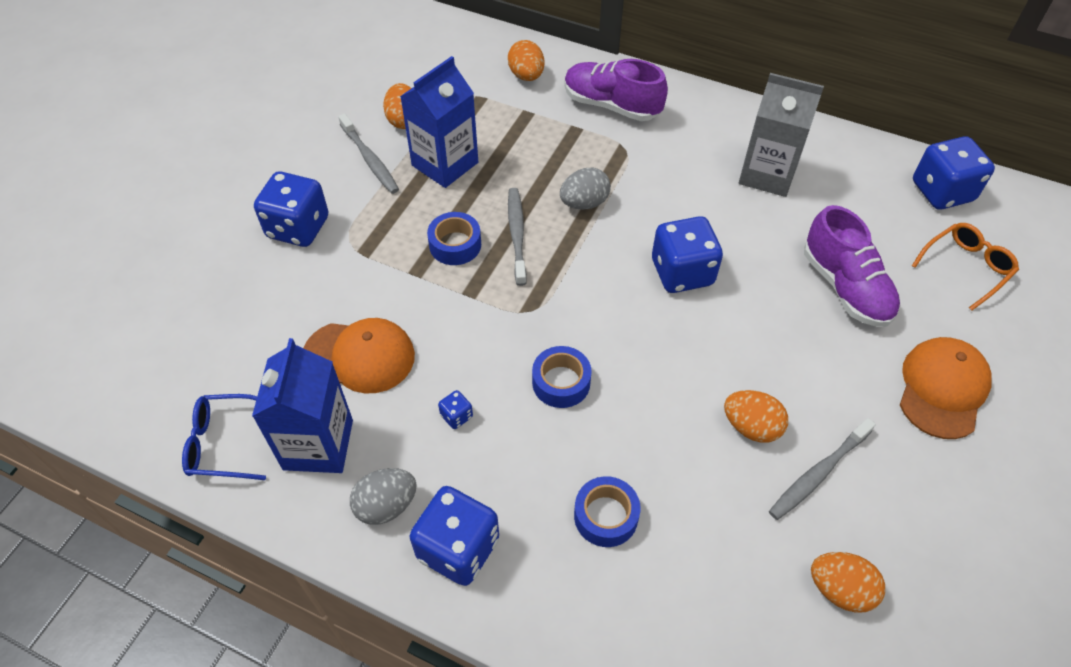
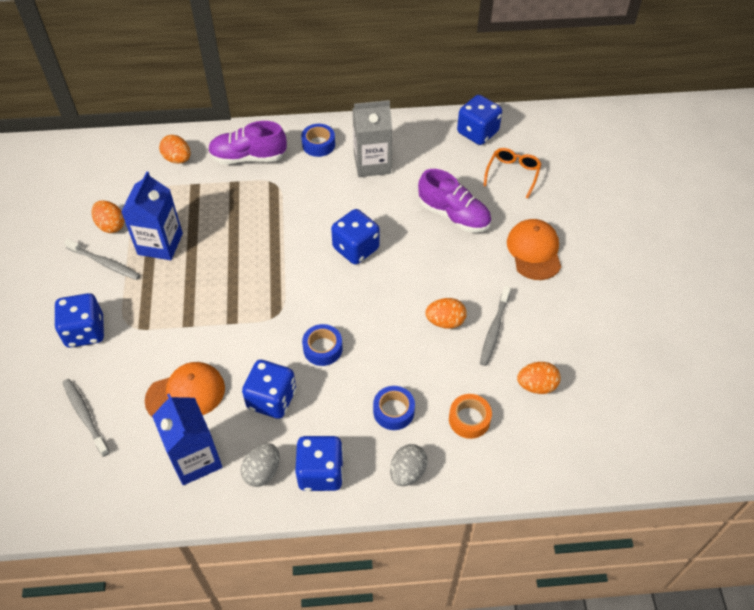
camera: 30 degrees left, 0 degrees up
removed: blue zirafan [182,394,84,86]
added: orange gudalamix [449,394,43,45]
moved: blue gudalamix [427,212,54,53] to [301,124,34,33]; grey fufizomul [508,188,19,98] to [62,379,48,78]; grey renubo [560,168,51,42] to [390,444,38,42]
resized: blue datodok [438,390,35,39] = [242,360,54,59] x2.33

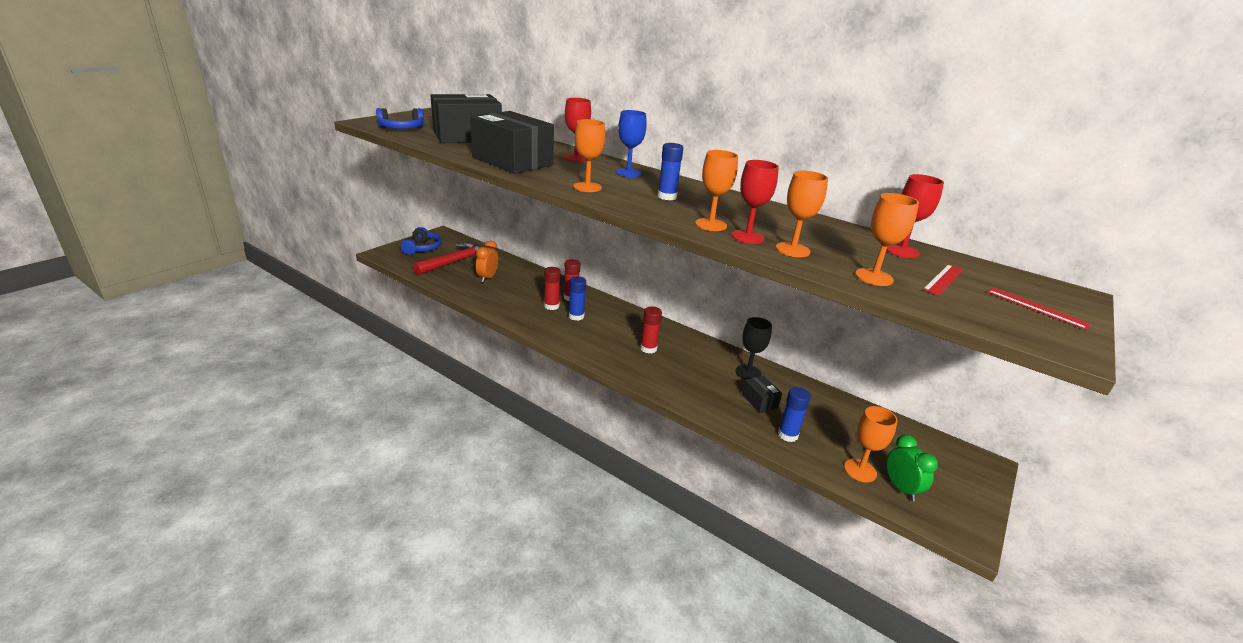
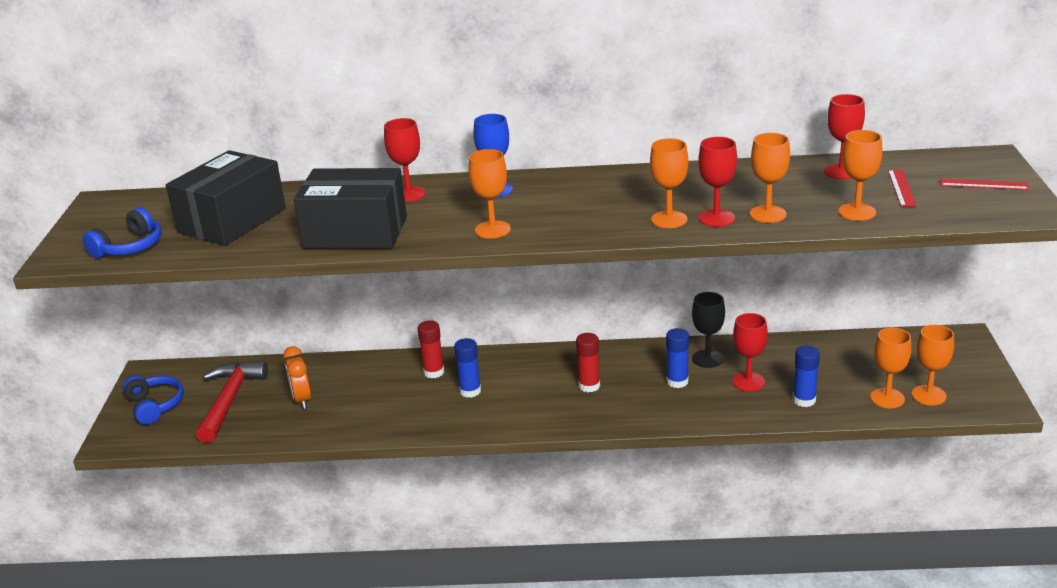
camera: 30 degrees left, 0 degrees up
removed: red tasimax [544,267,17,43]
moved: blue tasimax [658,143,25,57] to [666,328,23,60]
replaced: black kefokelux [742,376,40,37] to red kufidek [732,313,36,78]; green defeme [886,435,52,66] to orange kufidek [912,325,42,81]

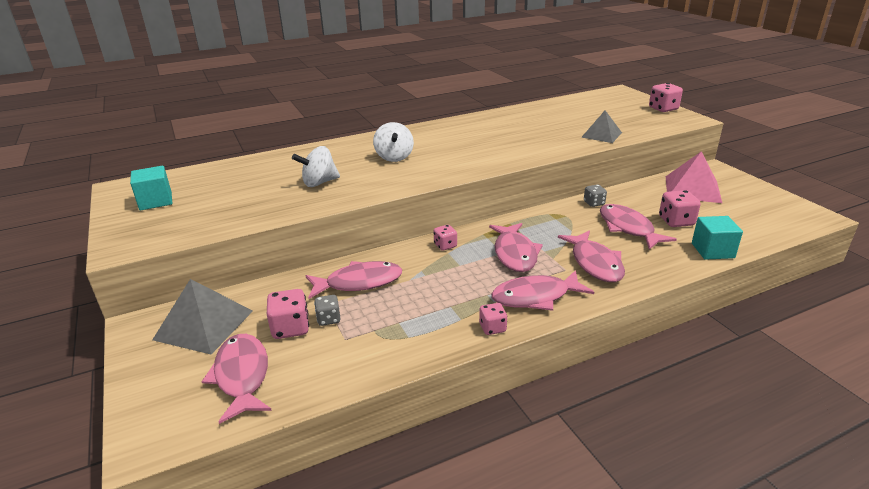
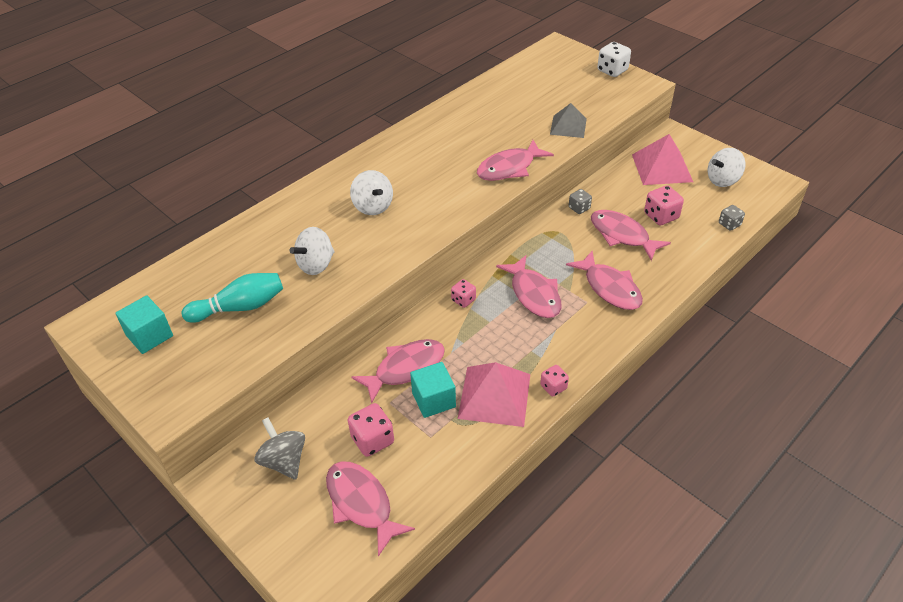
camera: 20 degrees left, 15 degrees up
added: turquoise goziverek [182,273,101,50]; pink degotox [457,362,73,65]; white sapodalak [708,148,37,39]
moved: grey datodok [314,295,27,31] to [719,205,26,26]; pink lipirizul [491,270,103,41] to [477,140,77,41]; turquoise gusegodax [692,216,51,44] to [410,362,46,56]
replaced: grey degotox [152,279,101,75] to grey sapodalak [254,417,51,63]
recoloured: pink datodok [649,83,34,29] to white datodok [597,42,34,35]

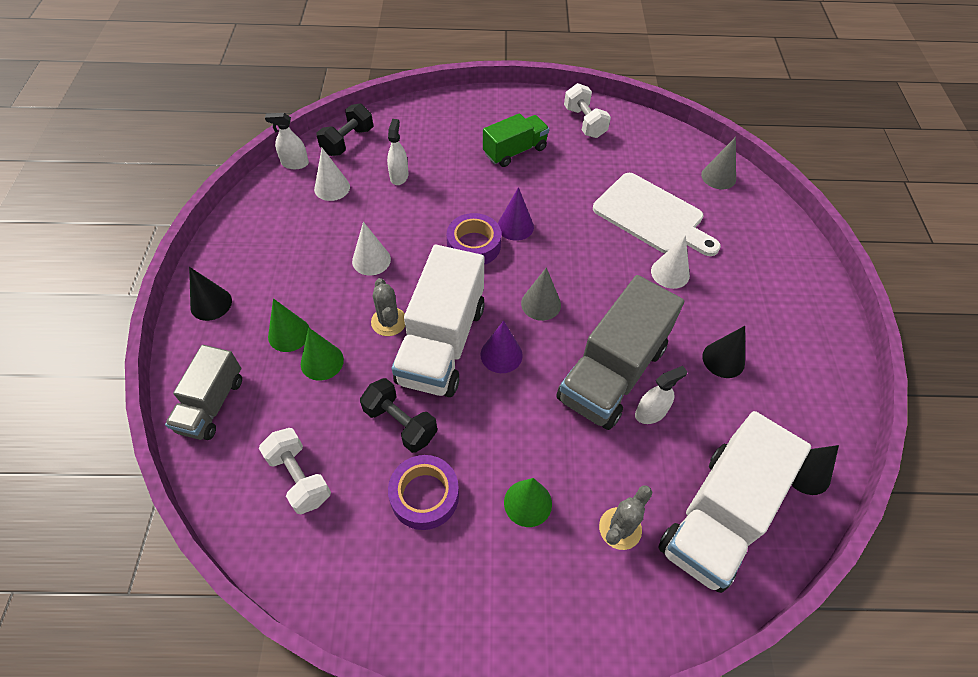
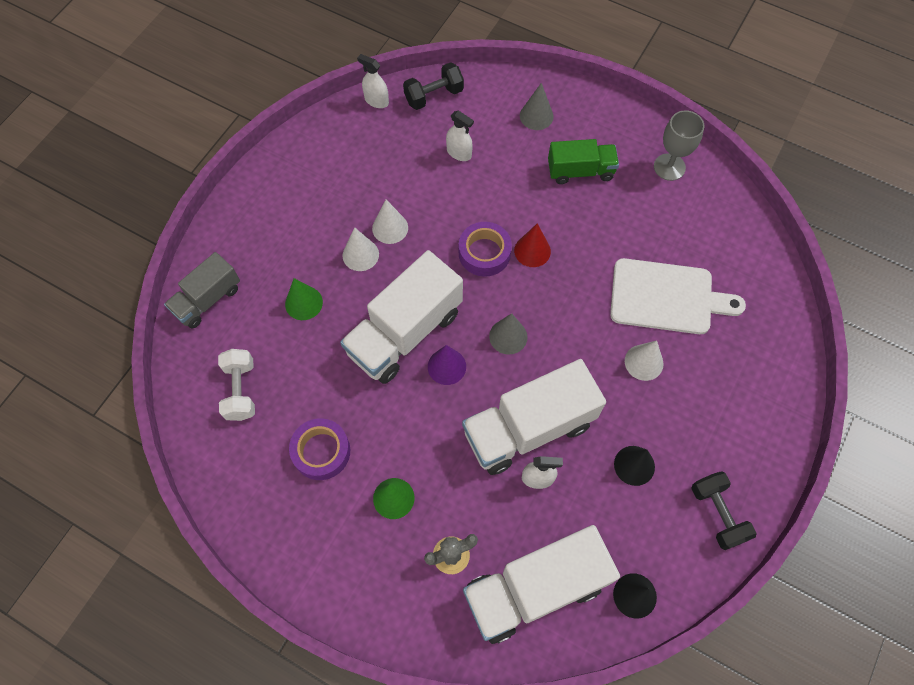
camera: 30 degrees right, 10 degrees up
removed: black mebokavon [189,267,43,54]; green mebokavon [268,298,42,54]; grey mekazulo [371,278,34,58]
moved: white mebokavon [314,148,36,53] to [343,227,36,44]; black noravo [360,378,77,75] to [691,471,66,79]; grey mebokavon [701,137,35,52] to [520,83,34,47]
replaced: white noravo [564,83,47,55] to grey kufidek [654,110,51,71]
recoloured: purple mebokavon [498,187,36,54] to red mebokavon [514,223,37,44]; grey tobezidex [556,275,128,155] to white tobezidex [462,359,144,116]
turned: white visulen [387,119,22,66] = [446,110,28,51] 90 degrees clockwise; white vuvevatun [593,173,128,83] = [610,258,136,76] 60 degrees counterclockwise

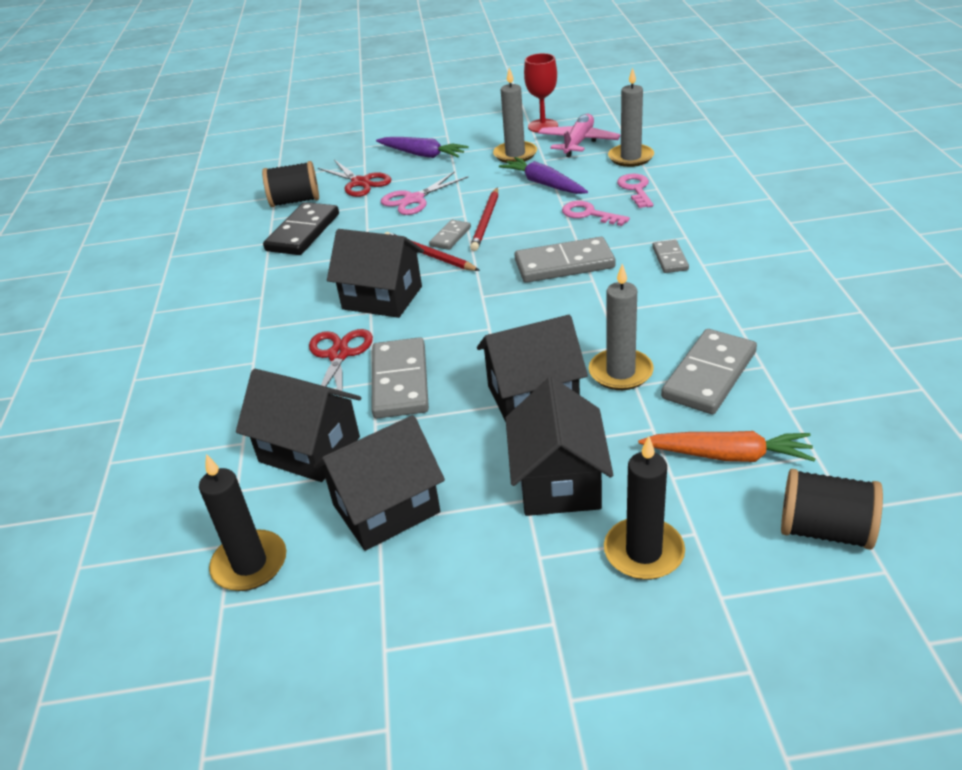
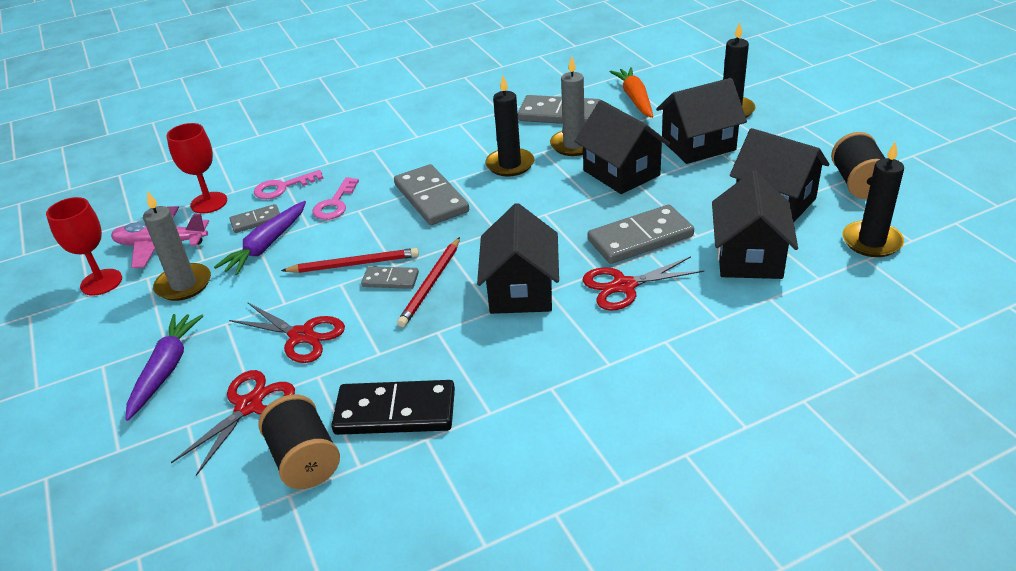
camera: 110 degrees left, 0 degrees up
added: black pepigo [485,76,49,100]
moved: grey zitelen [652,240,37,33] to [229,204,51,29]; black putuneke [781,469,102,81] to [831,132,54,67]
replaced: grey pepigo [608,68,46,99] to red kufidek [166,123,61,91]
recoloured: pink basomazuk [381,171,88,44] to red basomazuk [229,302,116,61]

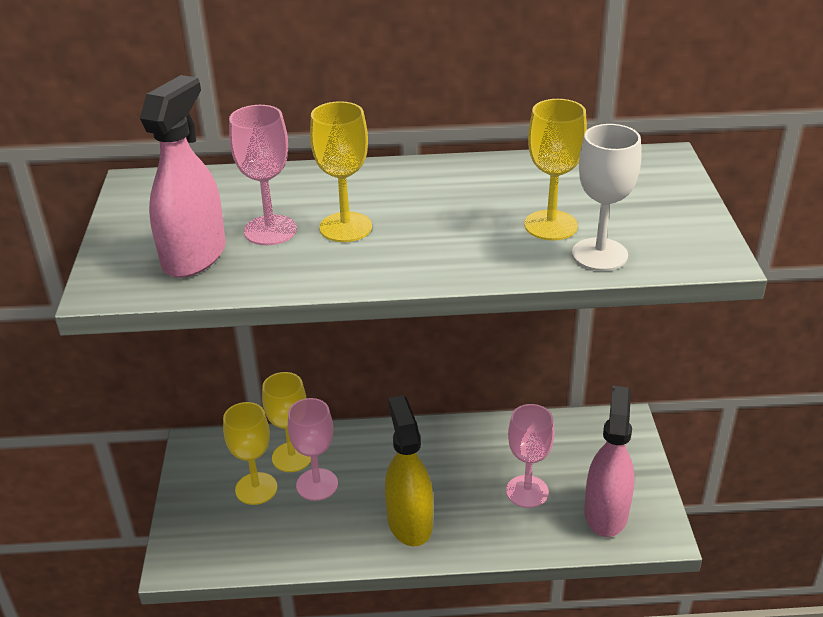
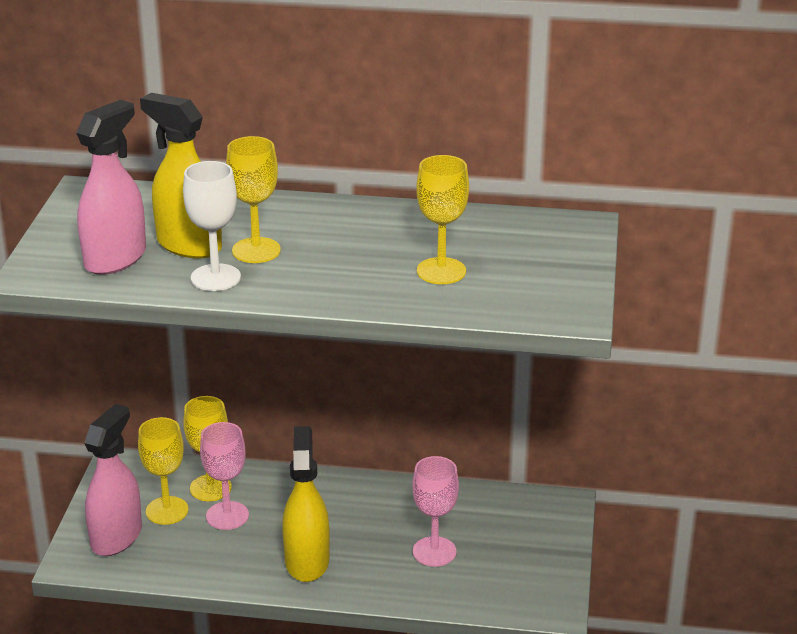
camera: 10 degrees right, 5 degrees down
moved: white kufidek [572,124,69,147] to [183,161,58,130]; pink visulen [584,386,51,151] to [84,404,58,152]
replaced: pink kufidek [229,105,68,140] to yellow visulen [140,93,82,166]

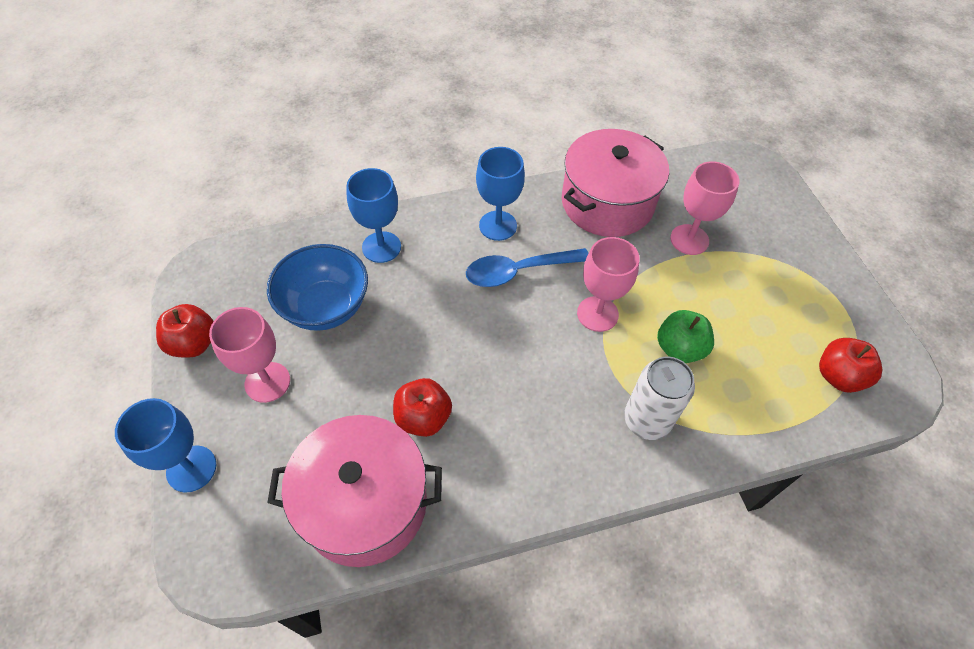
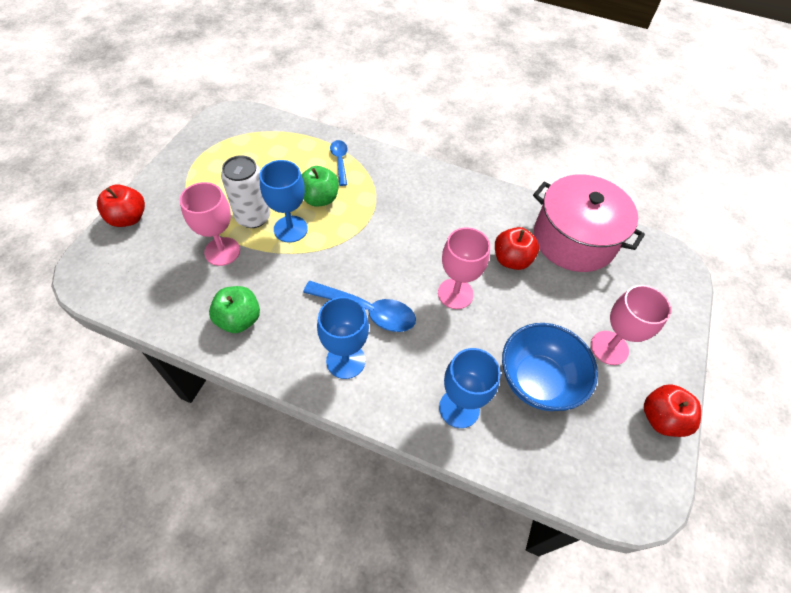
camera: 145 degrees left, 0 degrees up
added: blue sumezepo [330,140,17,46]
moved: blue kufidek [115,398,102,95] to [259,160,49,83]; pink kufidek [577,237,63,95] to [438,227,52,82]; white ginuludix [624,356,71,84] to [221,155,49,73]; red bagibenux [819,338,63,55] to [97,184,48,43]
replaced: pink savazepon [562,129,107,108] to green bagibenux [209,286,51,47]

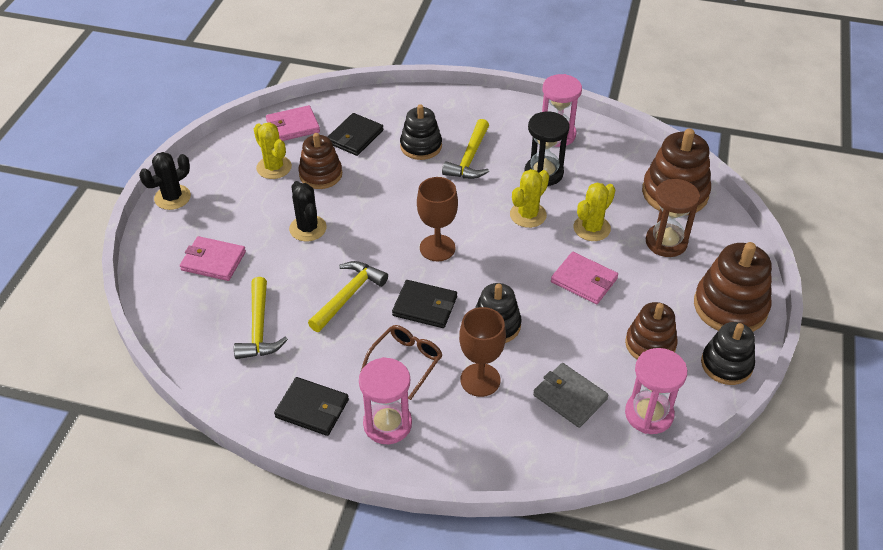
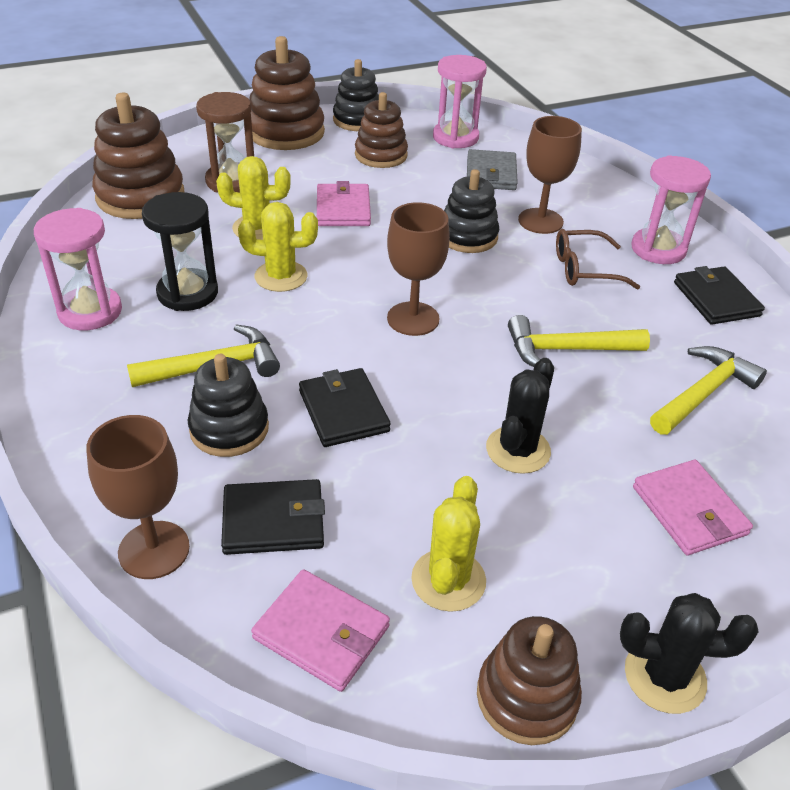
camera: 130 degrees left, 5 degrees down
added: brown kufidek [86,415,104,164]
moved: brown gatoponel [298,133,44,56] to [477,616,105,129]; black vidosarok [392,280,65,48] to [299,368,92,79]

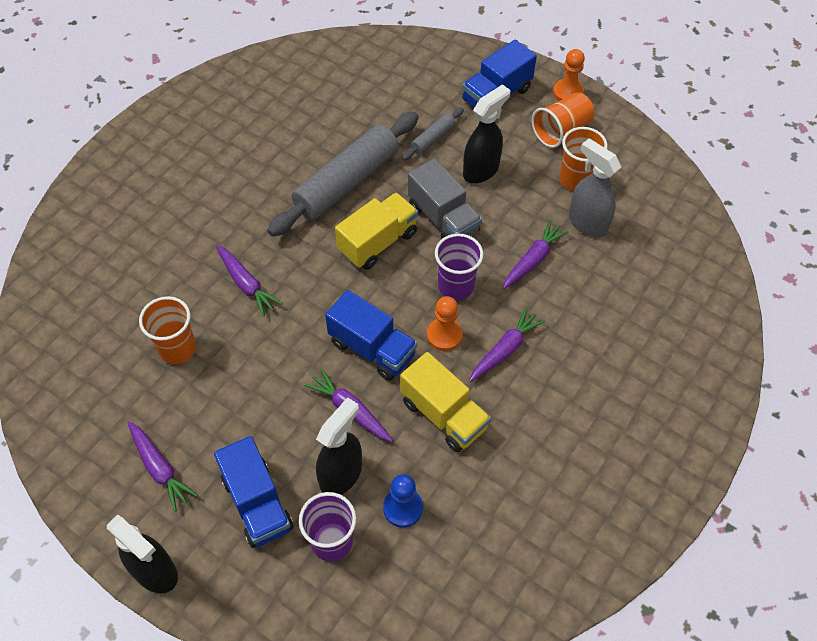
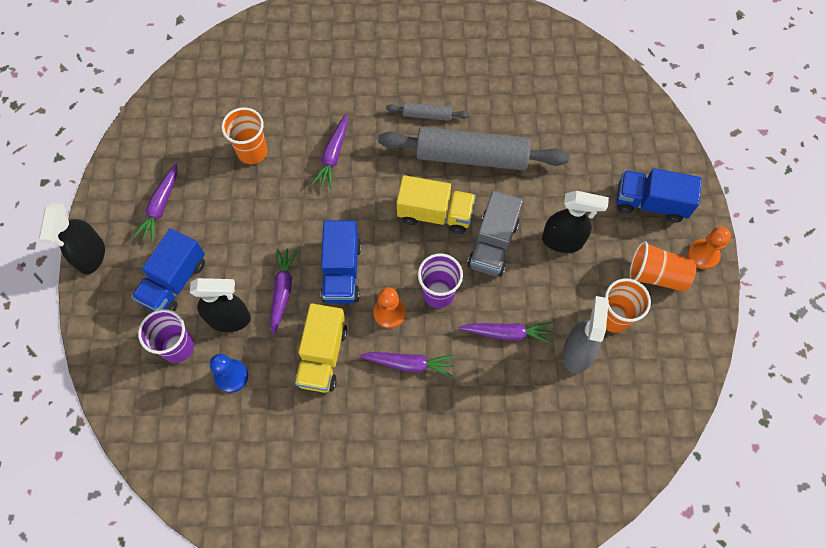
camera: 55 degrees right, 10 degrees up
moved: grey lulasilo [402,108,62,53] to [386,102,83,19]

